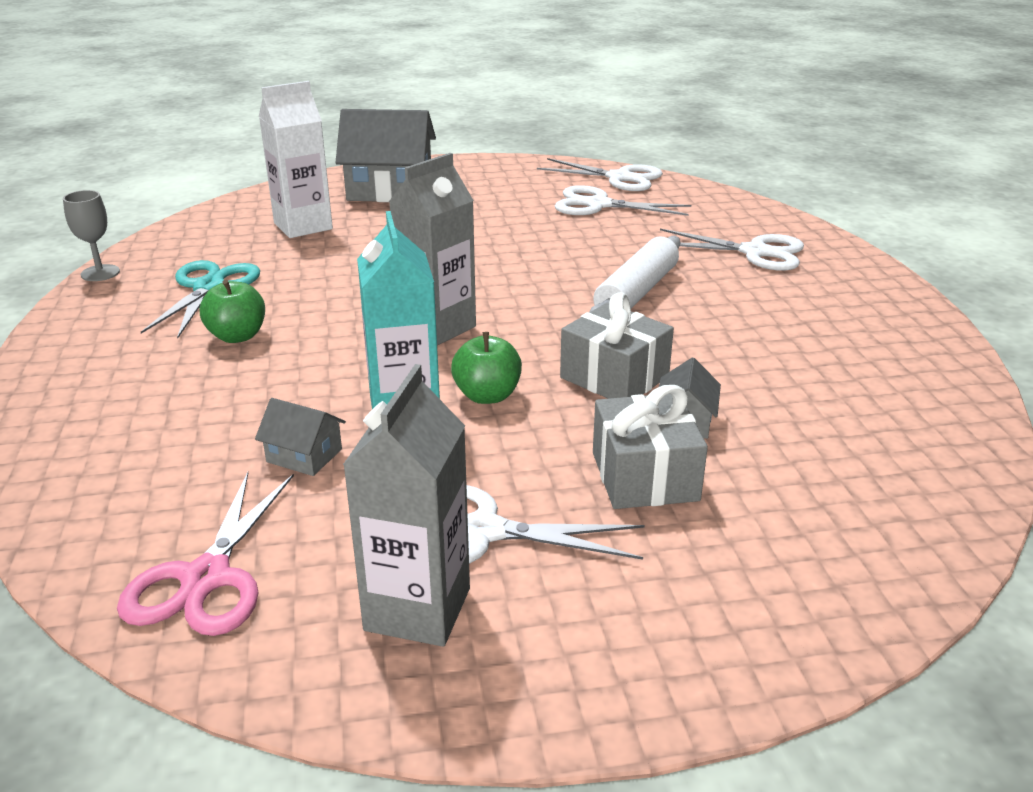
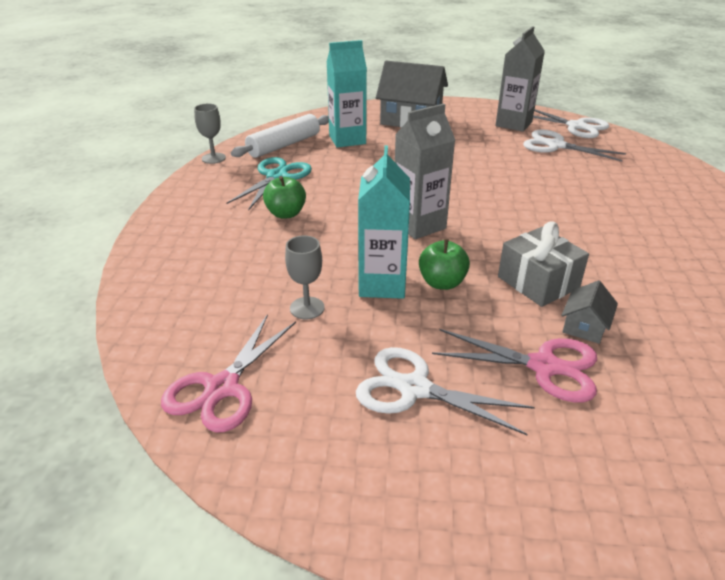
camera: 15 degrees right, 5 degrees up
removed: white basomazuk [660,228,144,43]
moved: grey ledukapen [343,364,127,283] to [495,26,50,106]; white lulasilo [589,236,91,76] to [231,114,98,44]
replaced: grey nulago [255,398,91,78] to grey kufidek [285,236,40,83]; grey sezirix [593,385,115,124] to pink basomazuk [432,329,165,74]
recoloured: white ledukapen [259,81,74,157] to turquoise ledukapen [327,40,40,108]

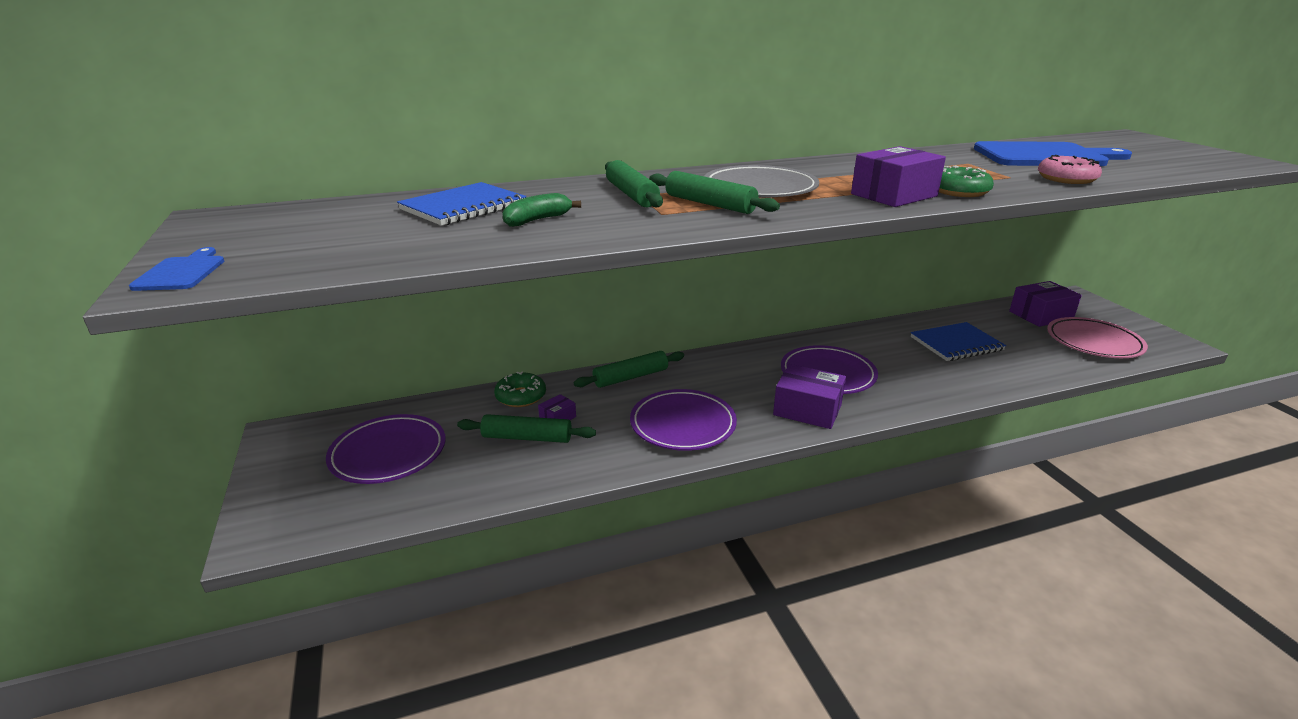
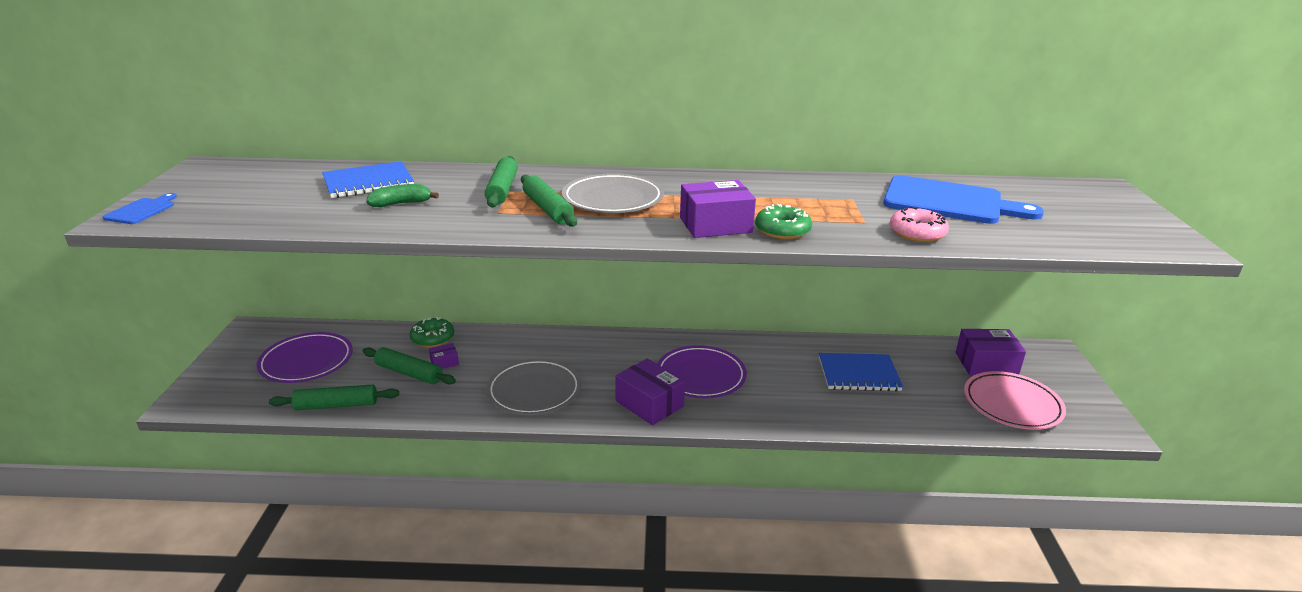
camera: 20 degrees right, 0 degrees up
moved: green lulasilo [574,351,110,37] to [269,385,130,25]
recoloured: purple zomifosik [630,389,107,62] to grey zomifosik [486,359,95,56]

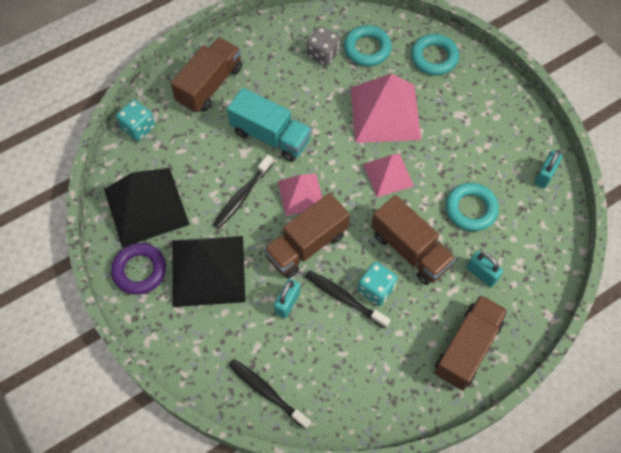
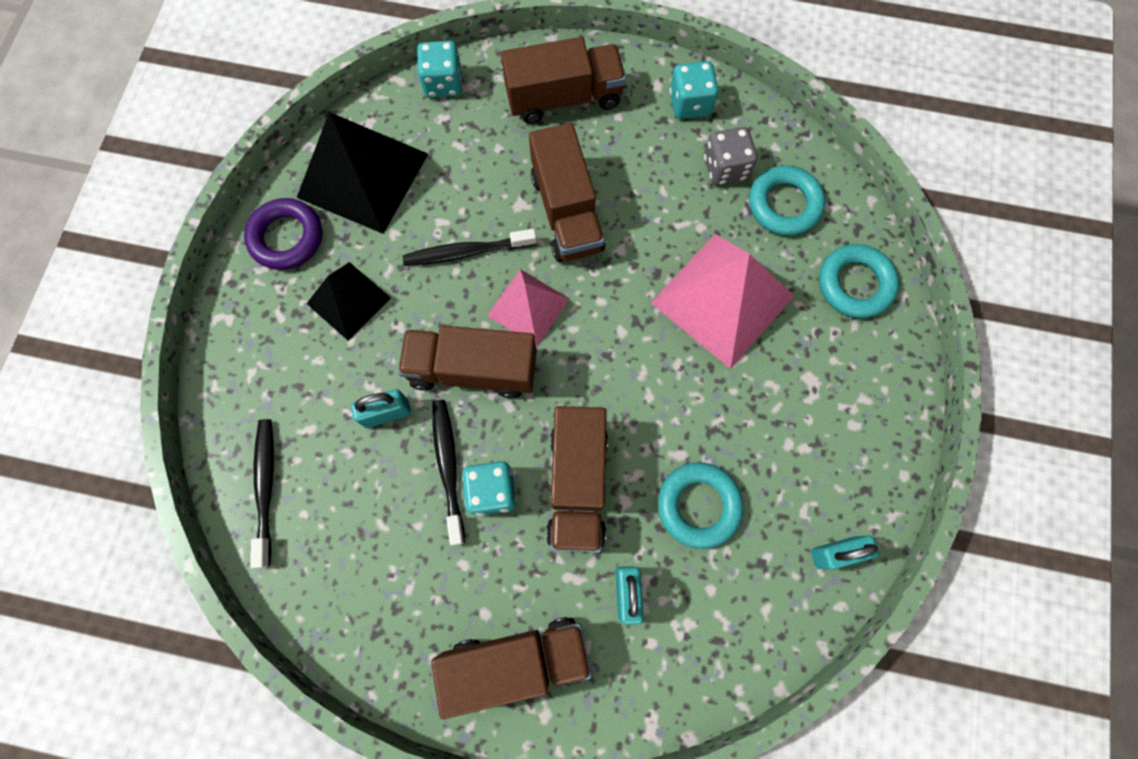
camera: 45 degrees right, 10 degrees up
removed: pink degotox [363,153,51,44]
added: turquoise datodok [669,61,50,58]
recoloured: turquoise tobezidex [227,88,85,74] to brown tobezidex [529,123,76,139]
resized: black degotox [172,236,73,71] = [306,262,85,79] x0.59

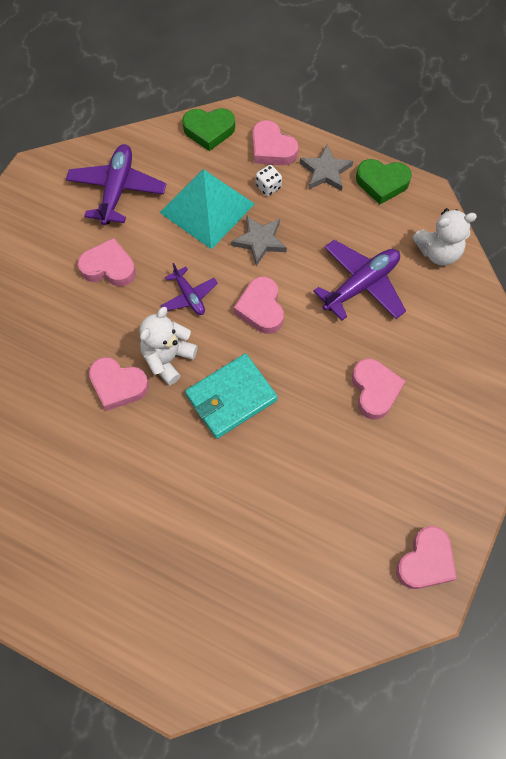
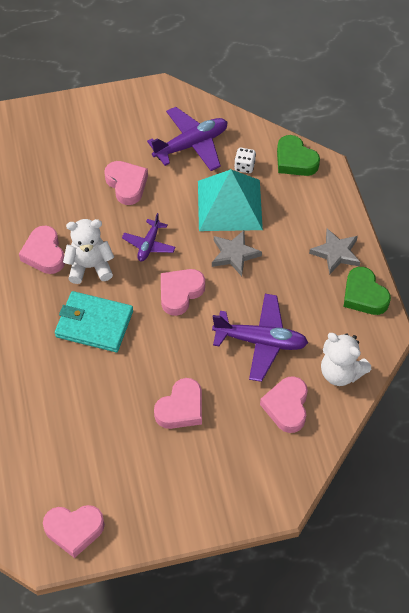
camera: 50 degrees right, 10 degrees down
moved: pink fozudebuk [252,120,46,45] to [260,376,48,57]; white datodok [256,165,26,31] to [234,148,22,25]

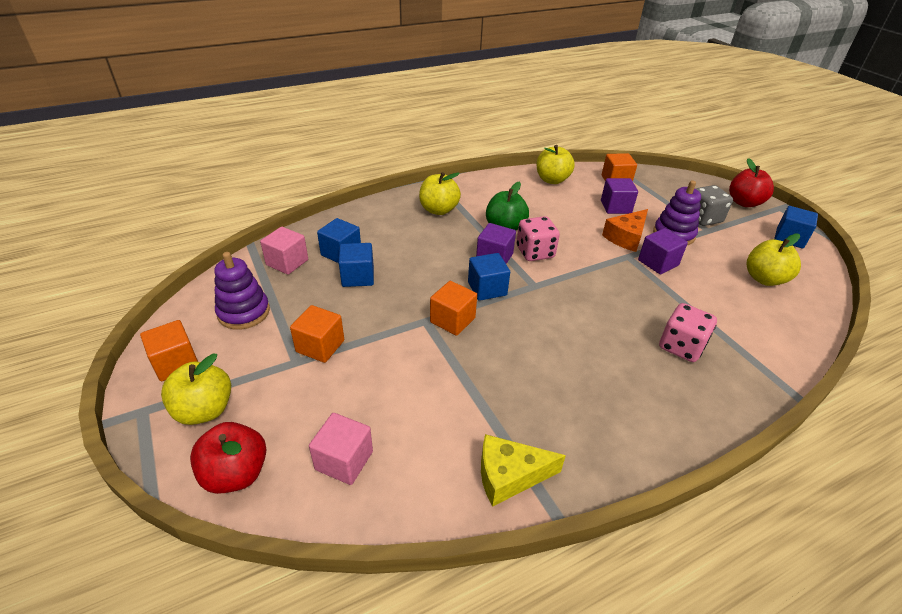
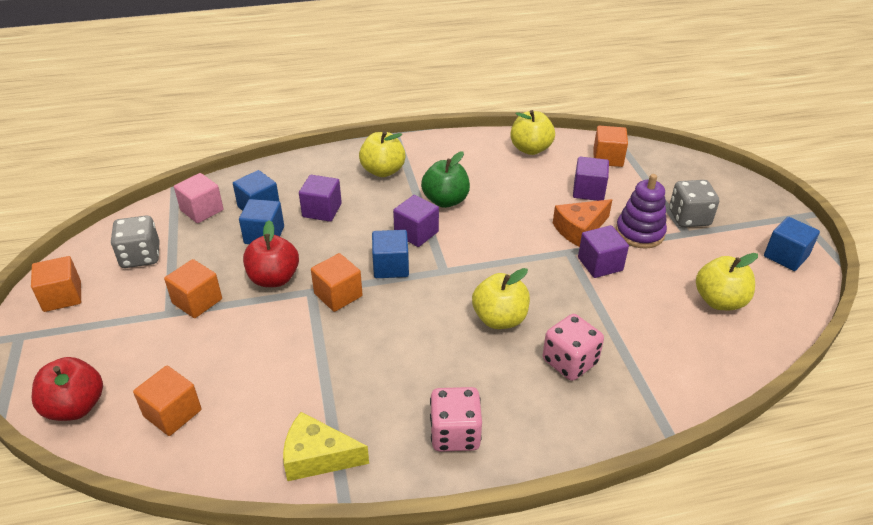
camera: 15 degrees right, 0 degrees up
added: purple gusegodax [299,175,43,47]
moved: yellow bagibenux [161,354,70,71] to [472,268,58,61]; pink datodok [517,216,43,45] to [430,387,52,65]; red bagibenux [729,158,45,49] to [243,220,56,67]
replaced: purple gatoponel [214,252,56,78] to grey datodok [111,216,49,52]
recoloured: pink gusegodax [309,413,64,72] to orange gusegodax [133,366,69,70]

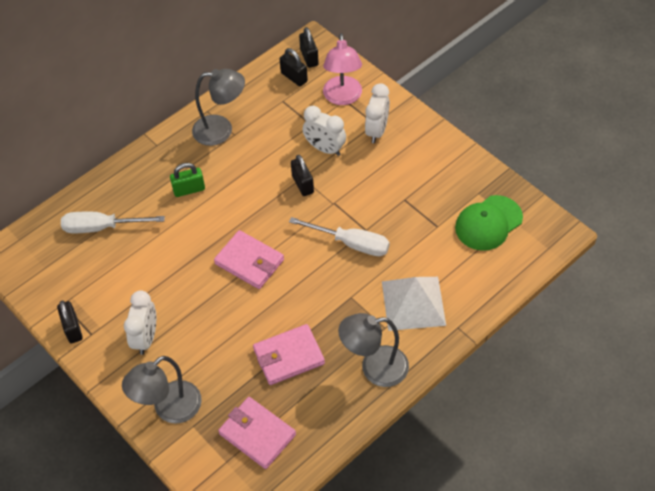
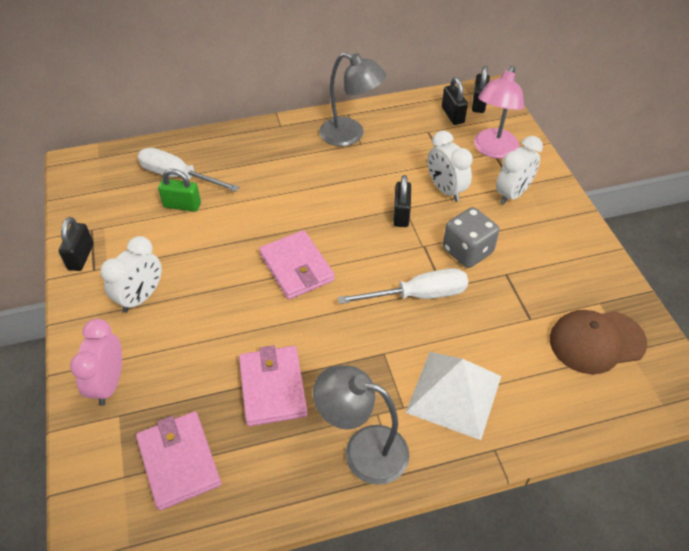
camera: 25 degrees right, 5 degrees down
added: grey datodok [443,207,56,61]
moved: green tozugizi [170,163,35,34] to [158,169,43,43]
replaced: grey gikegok [122,356,80,68] to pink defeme [70,319,52,87]
recoloured: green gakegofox [455,195,68,56] to brown gakegofox [550,310,97,64]
turned: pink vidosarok [253,324,72,61] = [239,345,69,81] 75 degrees clockwise; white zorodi [289,217,101,39] = [338,268,130,36] 60 degrees counterclockwise

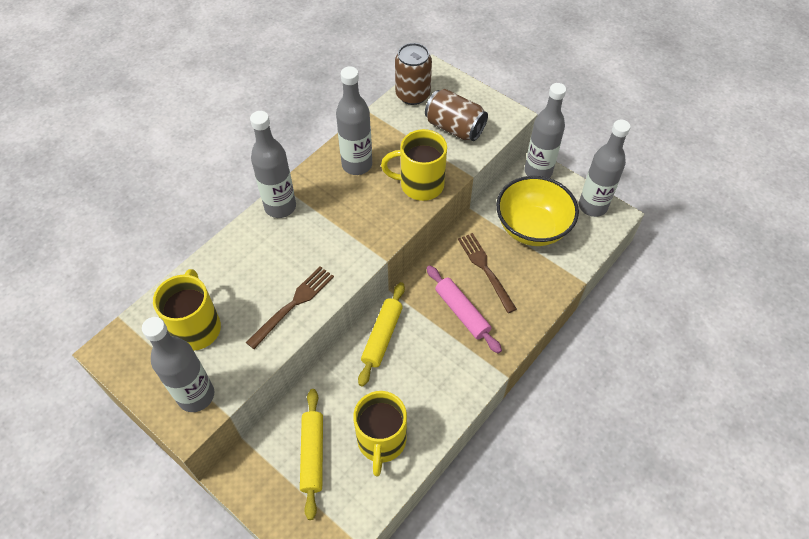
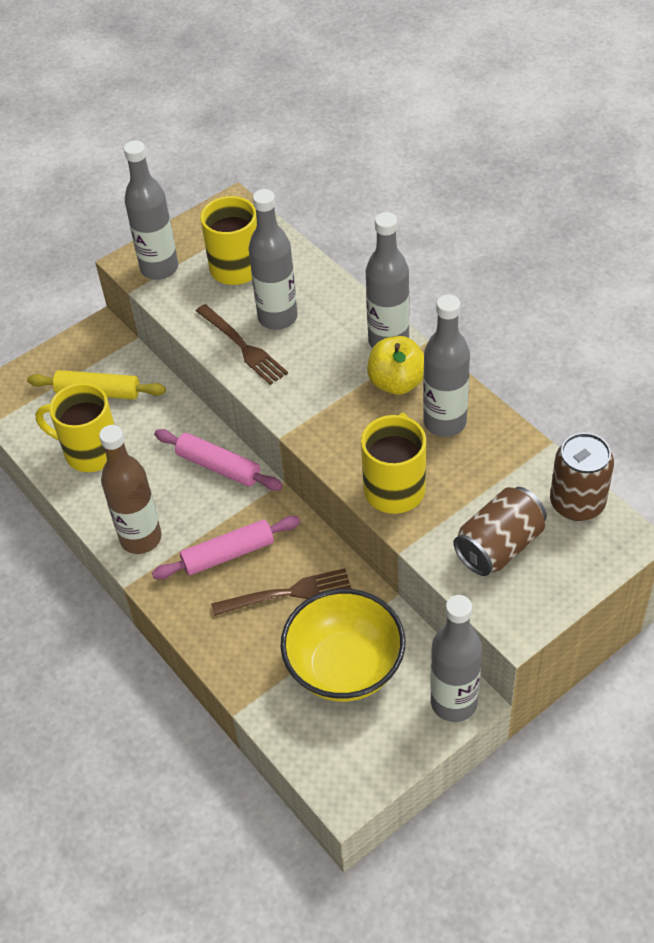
camera: 105 degrees right, 5 degrees down
added: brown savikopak [99,425,63,129]; yellow bagibenux [367,336,57,59]
moved: grey savikopak [579,120,52,97] to [248,189,50,141]
recoloured: yellow lulasilo [358,282,47,105] to pink lulasilo [154,429,129,62]

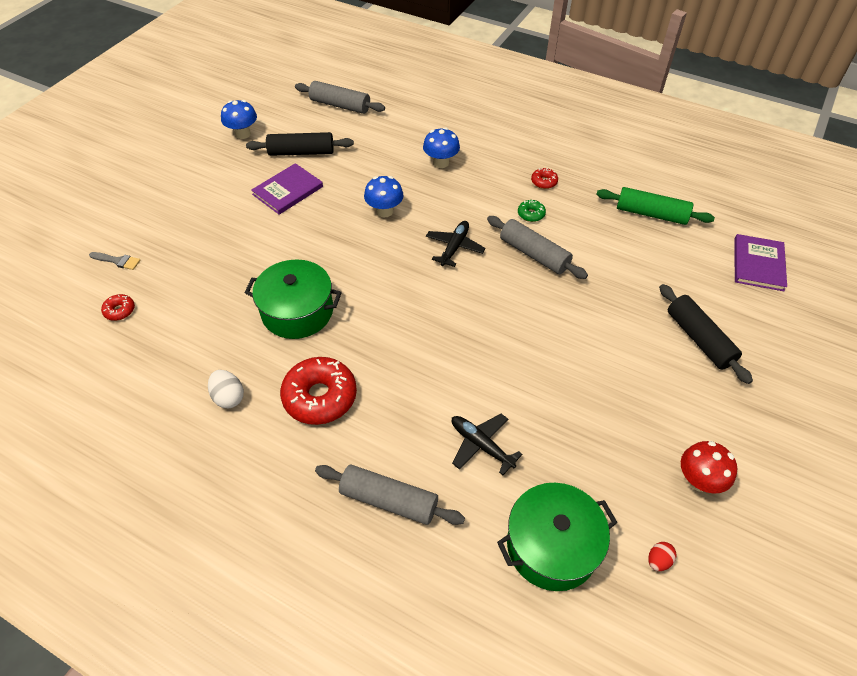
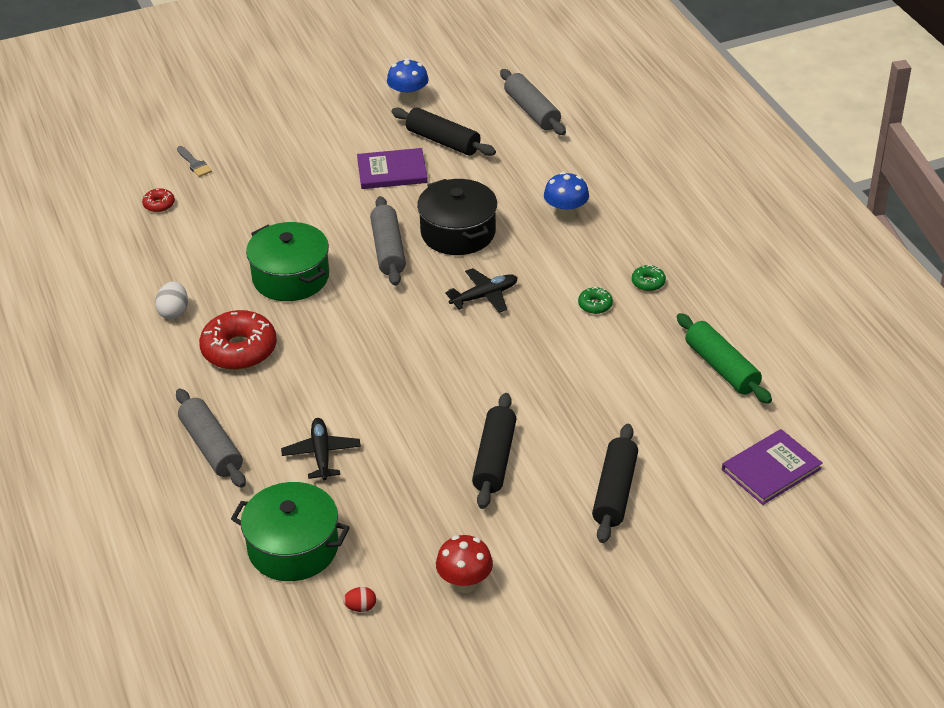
camera: 40 degrees right, 10 degrees down
added: black lulasilo [472,393,44,116]
moved: grey lulasilo [487,216,101,63] to [370,196,36,90]
replaced: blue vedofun [364,176,40,41] to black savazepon [417,179,80,76]
recoloured: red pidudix [531,168,27,21] to green pidudix [632,264,34,27]

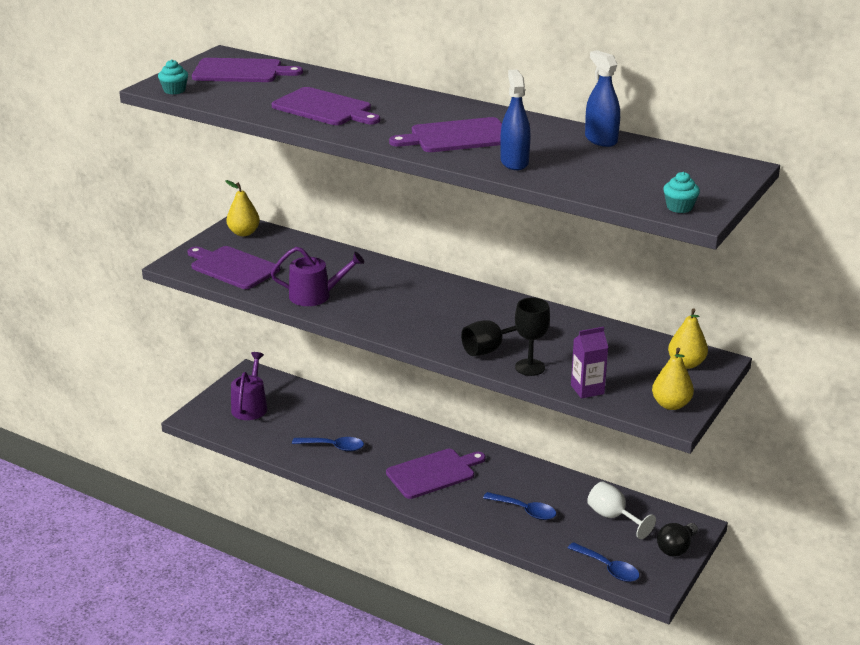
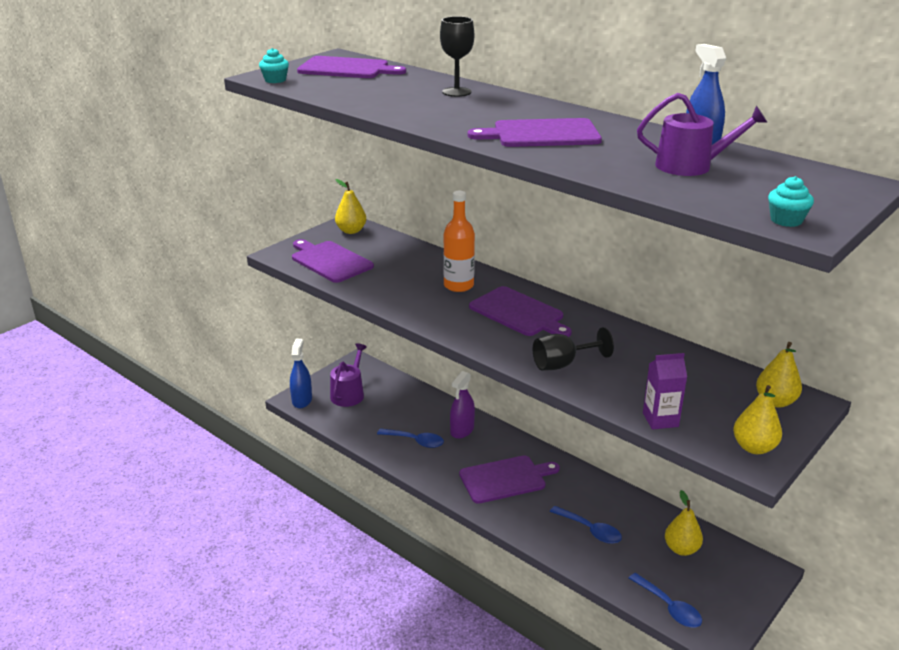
camera: 10 degrees right, 0 degrees up
removed: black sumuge [657,523,41,34]
added: orange savikopak [443,191,32,101]; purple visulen [450,371,25,68]
moved: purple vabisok [271,247,93,59] to [637,93,131,83]; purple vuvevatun [272,87,108,38] to [469,286,103,51]; blue visulen [500,70,30,100] to [290,339,22,69]; black kufidek [515,298,35,78] to [440,16,34,81]
replaced: white kufidek [587,482,69,57] to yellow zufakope [665,490,38,66]

